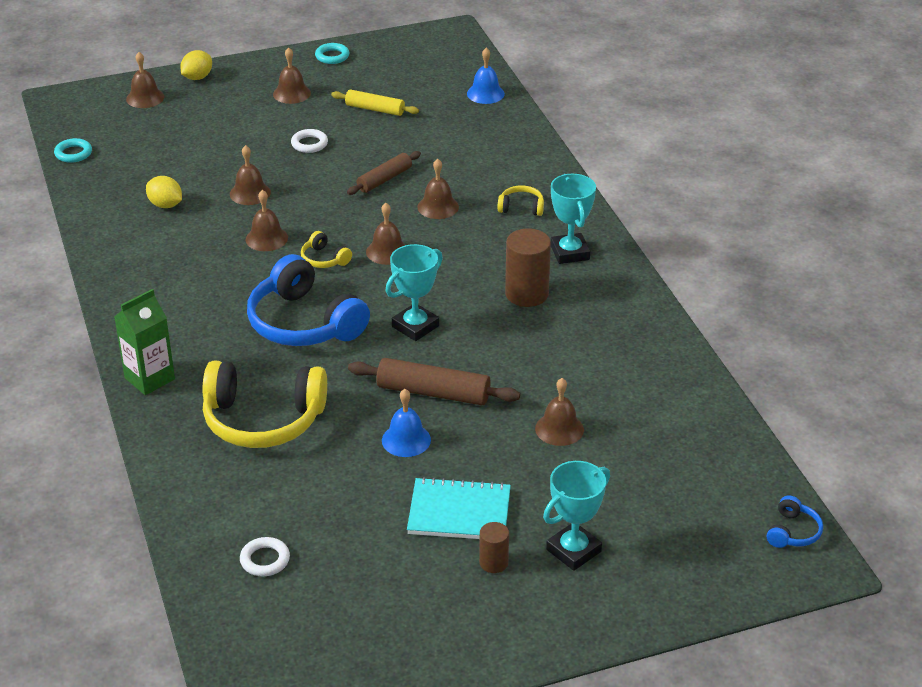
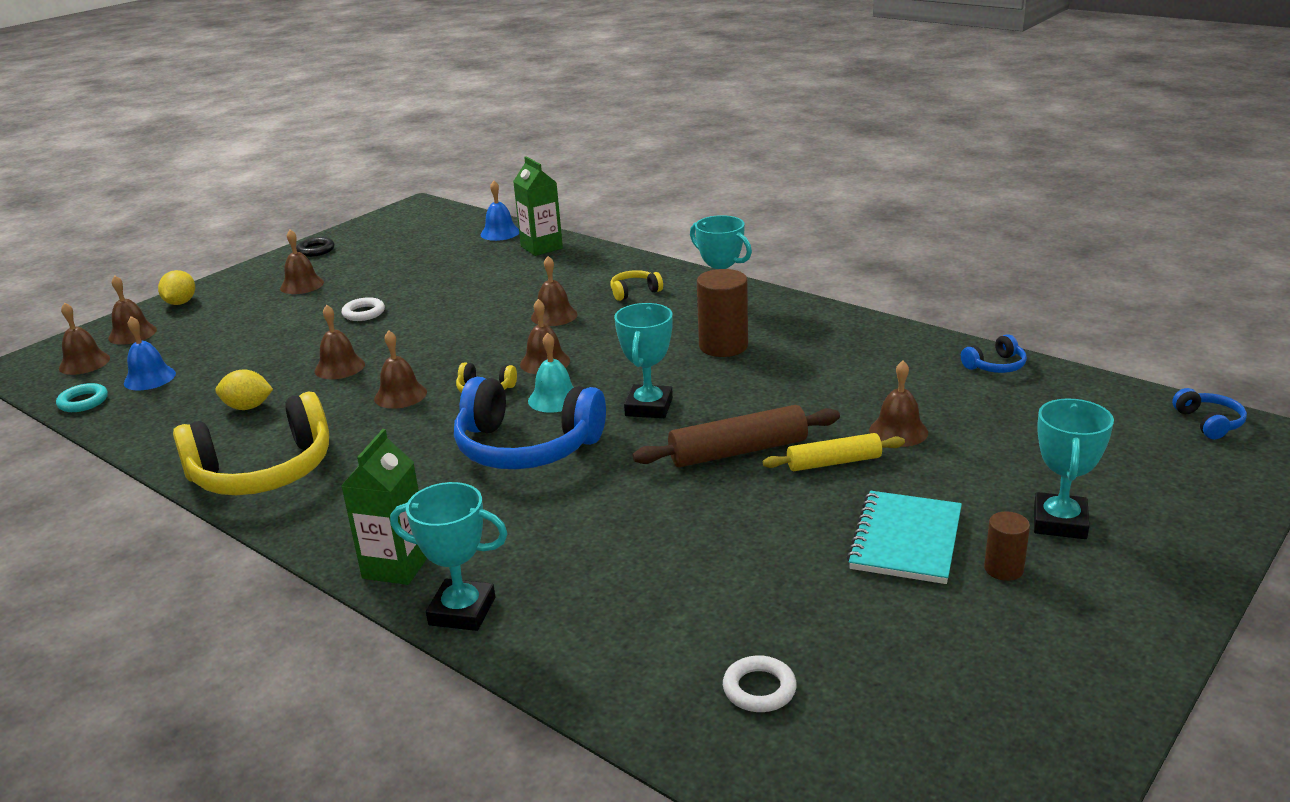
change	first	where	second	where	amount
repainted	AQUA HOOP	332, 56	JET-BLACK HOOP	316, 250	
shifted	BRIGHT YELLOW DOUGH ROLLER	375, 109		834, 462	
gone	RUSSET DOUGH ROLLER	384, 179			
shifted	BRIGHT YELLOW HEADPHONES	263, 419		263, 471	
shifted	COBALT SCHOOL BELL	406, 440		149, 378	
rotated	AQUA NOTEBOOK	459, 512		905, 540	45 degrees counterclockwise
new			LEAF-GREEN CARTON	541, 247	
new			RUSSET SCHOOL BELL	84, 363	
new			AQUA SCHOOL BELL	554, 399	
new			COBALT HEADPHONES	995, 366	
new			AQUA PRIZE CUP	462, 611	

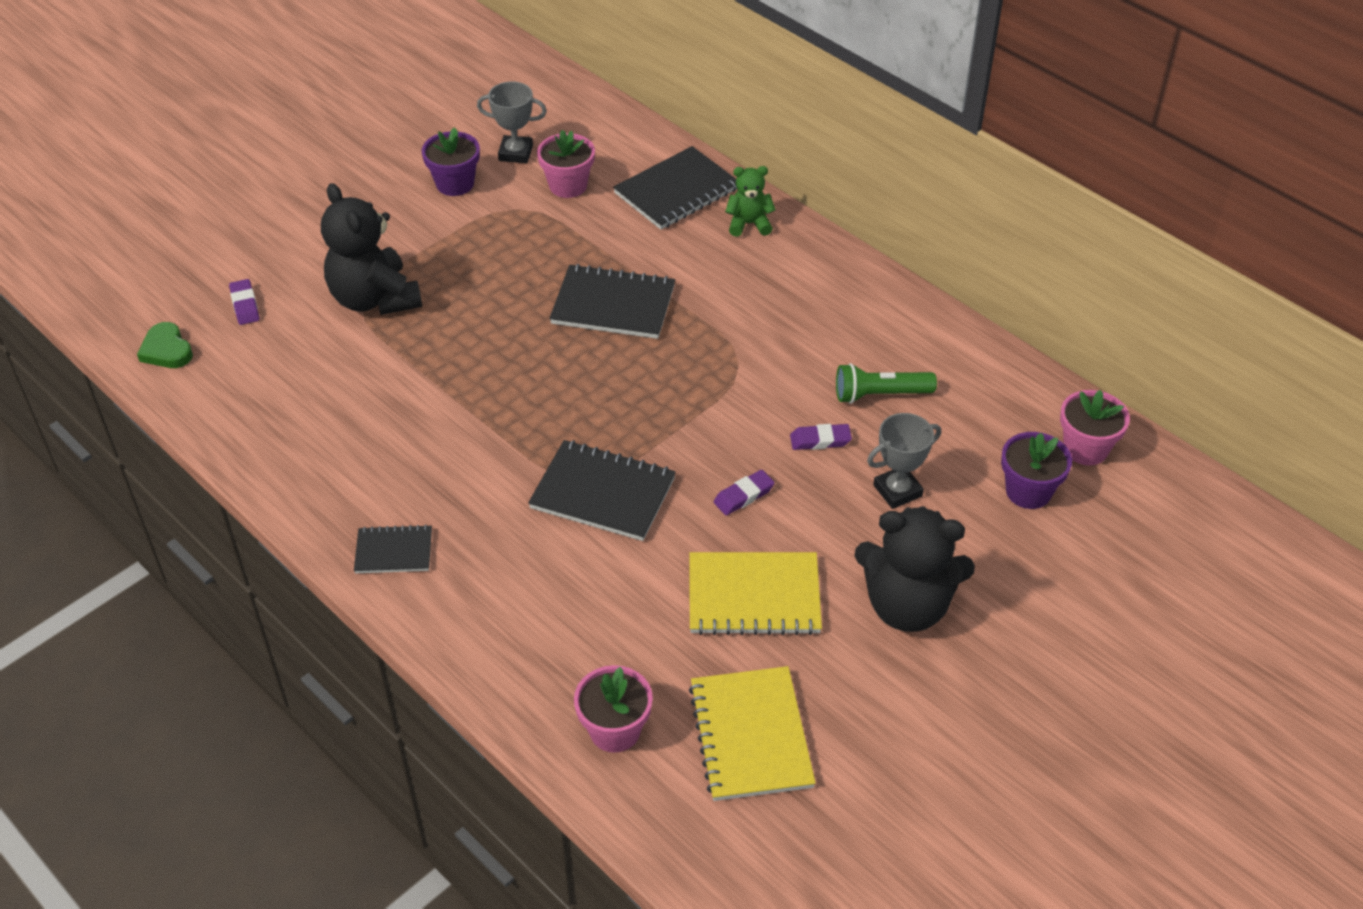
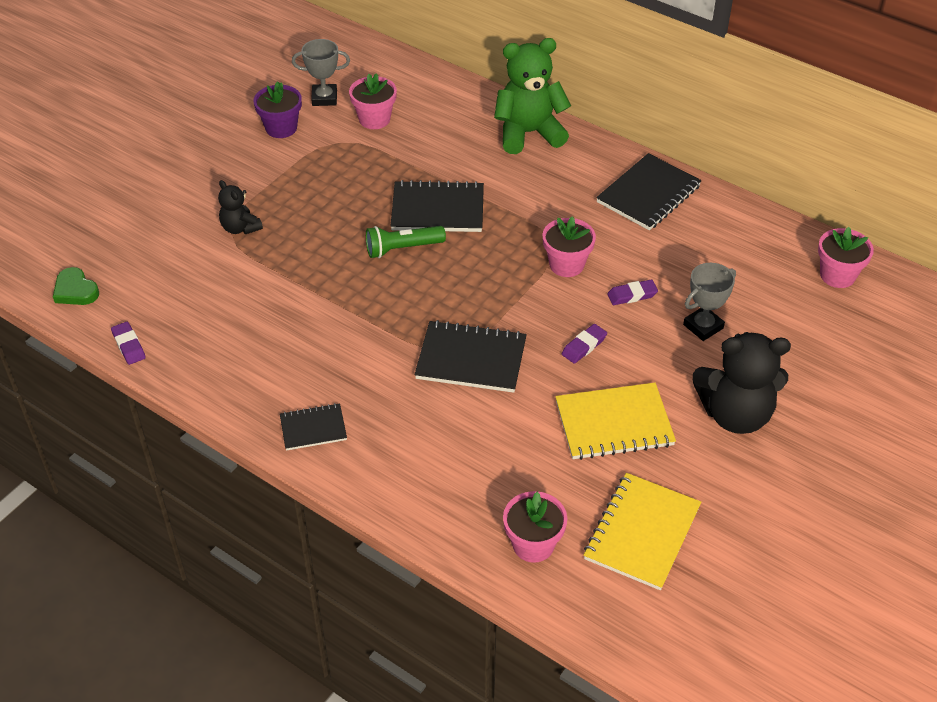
change	first	where	second	where	amount
shifted	JET-BLACK NOTEBOOK	677, 191		648, 194	
scaled	LEAF-GREEN STUFFED BEAR	749, 224		528, 133	x1.90
scaled	JET-BLACK STUFFED BEAR	374, 299		240, 228	x0.53
shifted	ROYAL PURPLE ERASER	245, 305		129, 345	
shifted	LEAF-GREEN TORCH	880, 395		402, 249	
gone	ROYAL PURPLE POTTED PLANT	1028, 491			
rotated	BRIGHT YELLOW NOTEBOOK	750, 735		642, 533	45 degrees clockwise
new			ROSY POTTED PLANT	566, 265	

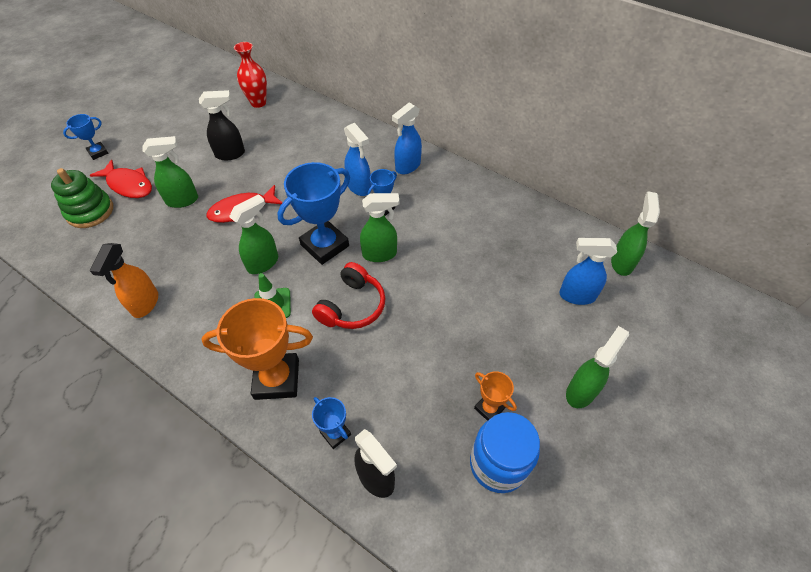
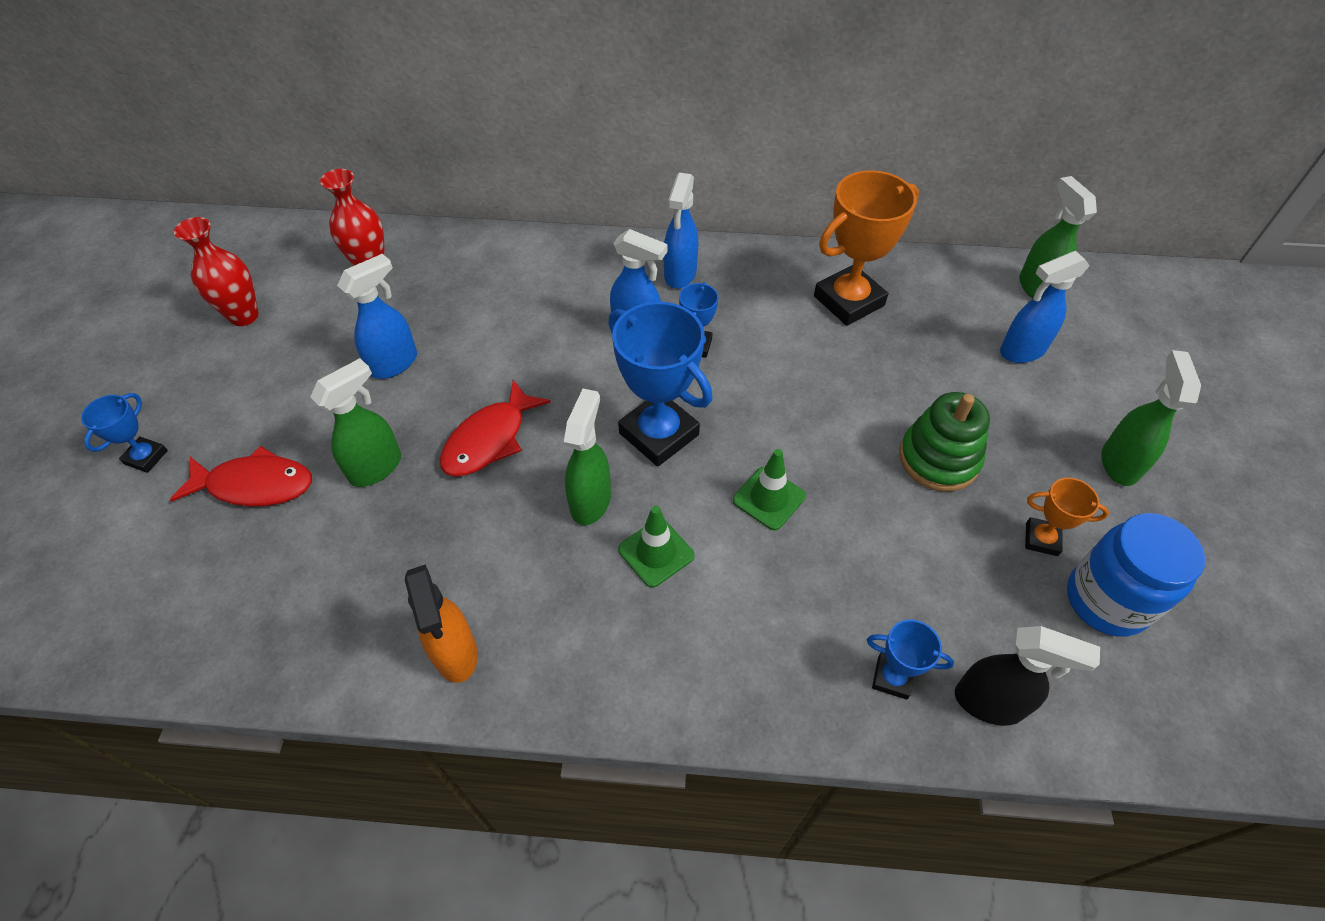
change	first	where	second	where	amount
repainted	JET-BLACK SPRAY BOTTLE	231, 154	COBALT SPRAY BOTTLE	394, 363	
rotated	COBALT PRIZE CUP	325, 245		659, 434	60 degrees counterclockwise
shifted	LEAF-GREEN STACKING RINGS	90, 211		938, 459	
gone	LEAF-GREEN SPRAY BOTTLE	380, 254			
swapped	CRIMSON HEADPHONES	352, 306	LEAF-GREEN ROAD CONE	769, 498	
shifted	ORANGE-COLOURED PRIZE CUP	277, 379		848, 301	
new			CRIMSON VASE	244, 316	

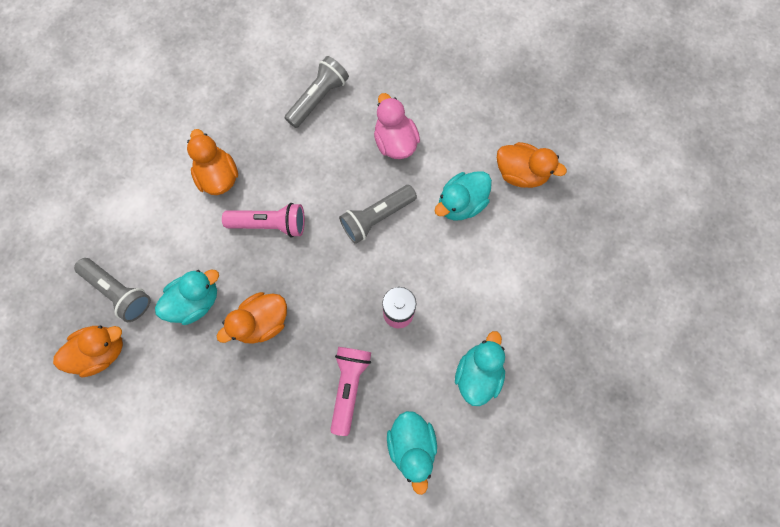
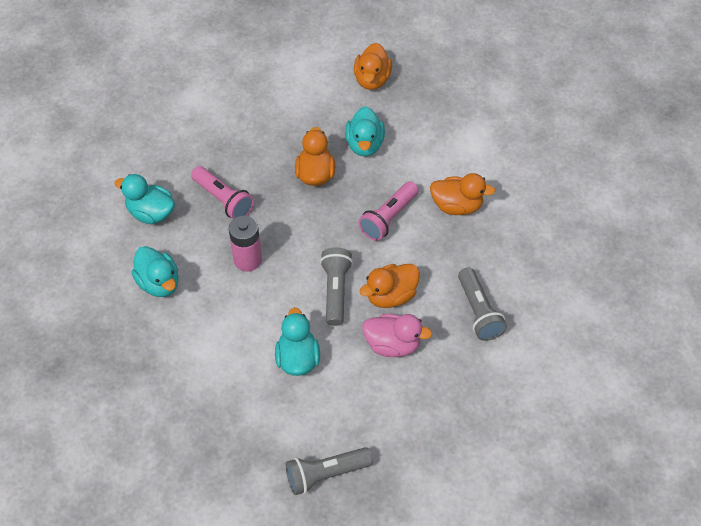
change	first	where	second	where	amount
shifted	ORANGE-COLOURED DUCK	521, 173		391, 296	
shifted	GRAY TORCH	119, 291		325, 474	

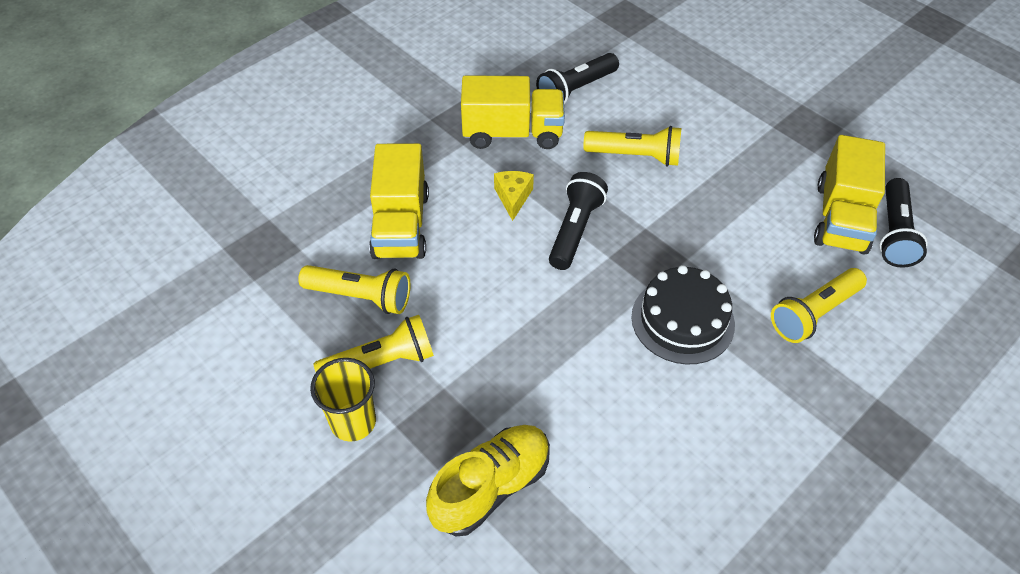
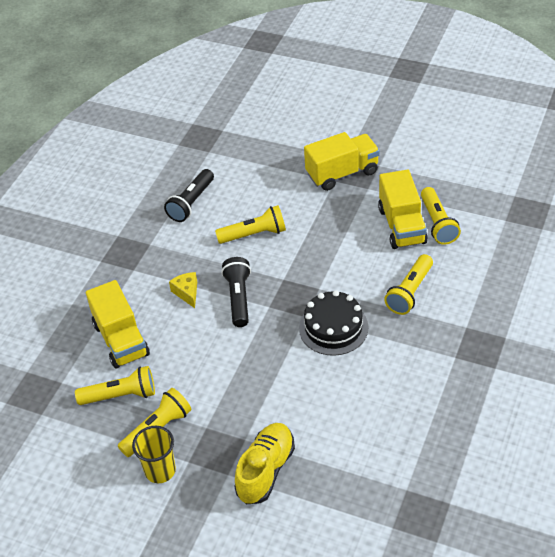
change	first	where	second	where	amount
shifted	BRIGHT YELLOW LORRY	512, 133		342, 173	
repainted	JET-BLACK TORCH	894, 233	BRIGHT YELLOW TORCH	437, 223	

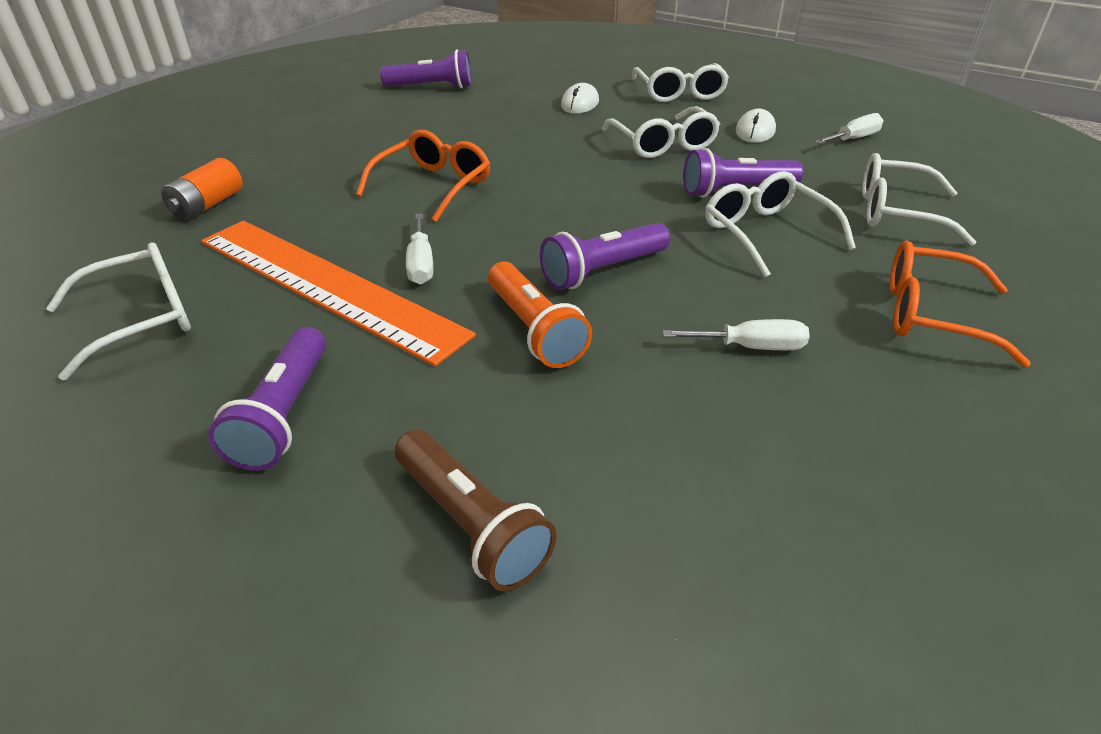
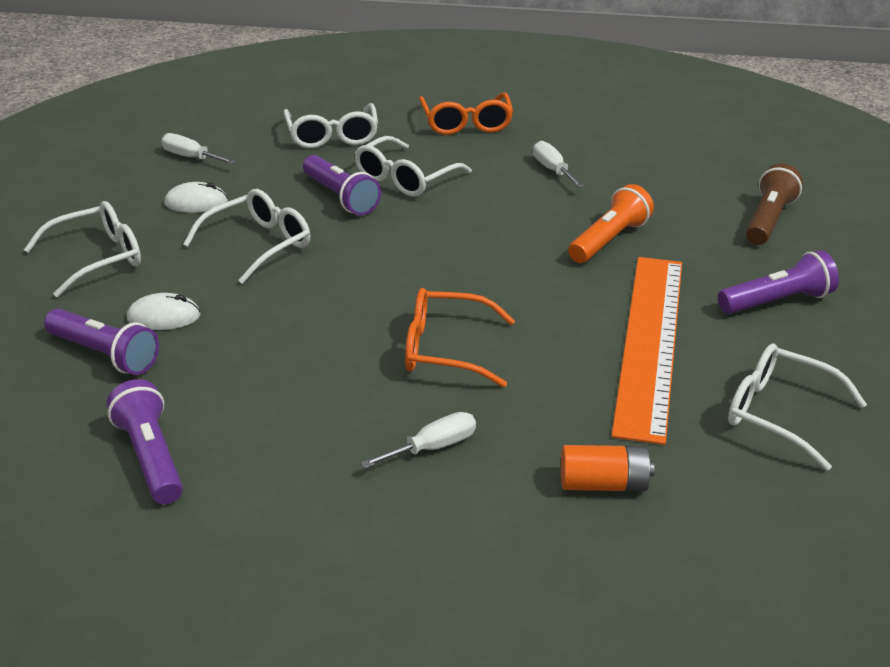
change	first	where	second	where	amount
shifted	PURE WHITE FLAT SCREWDRIVER	421, 264		433, 447	
shifted	ROYAL PURPLE TORCH	602, 271		104, 355	

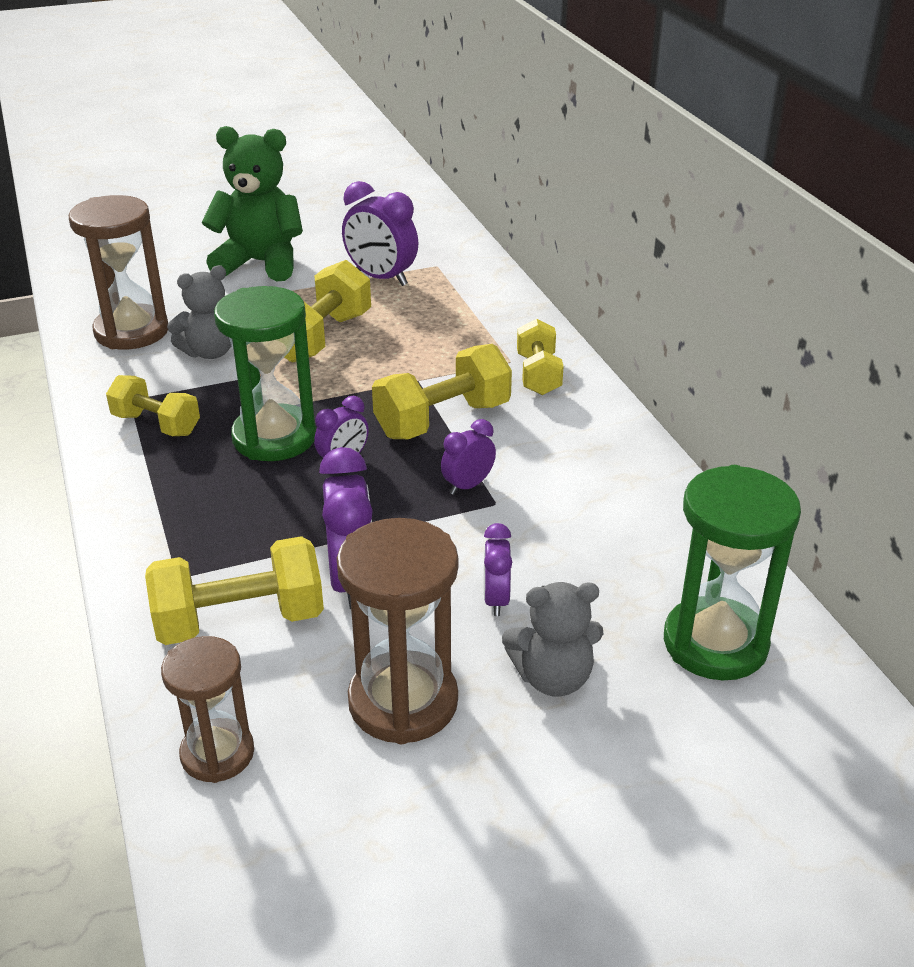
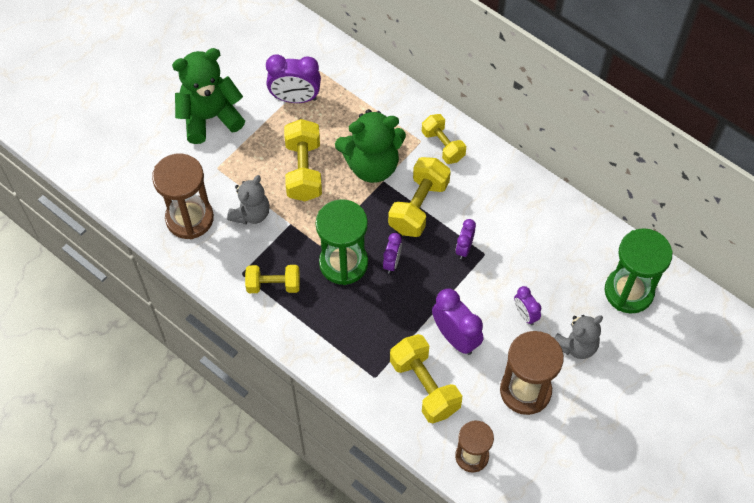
change	first	where	second	where	amount
rotated	BRIGHT YELLOW HAND WEIGHT	240, 620		424, 386	75 degrees counterclockwise
new			LEAF-GREEN STUFFED BEAR	372, 165	

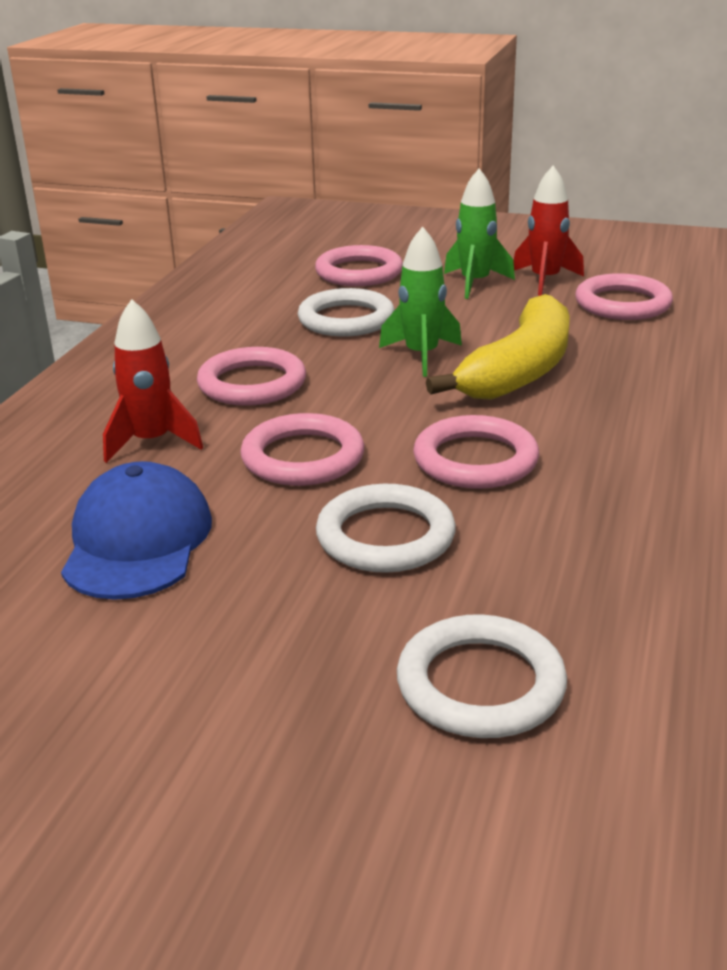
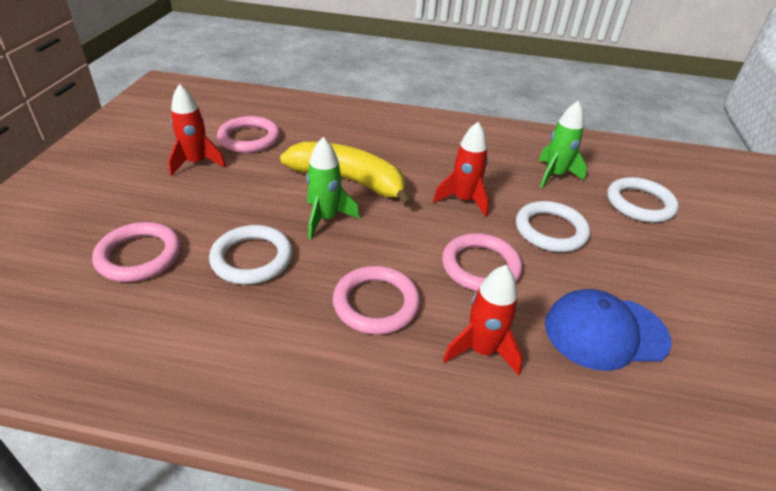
change	first	where	second	where	amount
shifted	LEAF-GREEN SPACESHIP	475, 283		554, 175	
swapped	ROSY HOOP	475, 460	CRIMSON SPACESHIP	463, 200	

